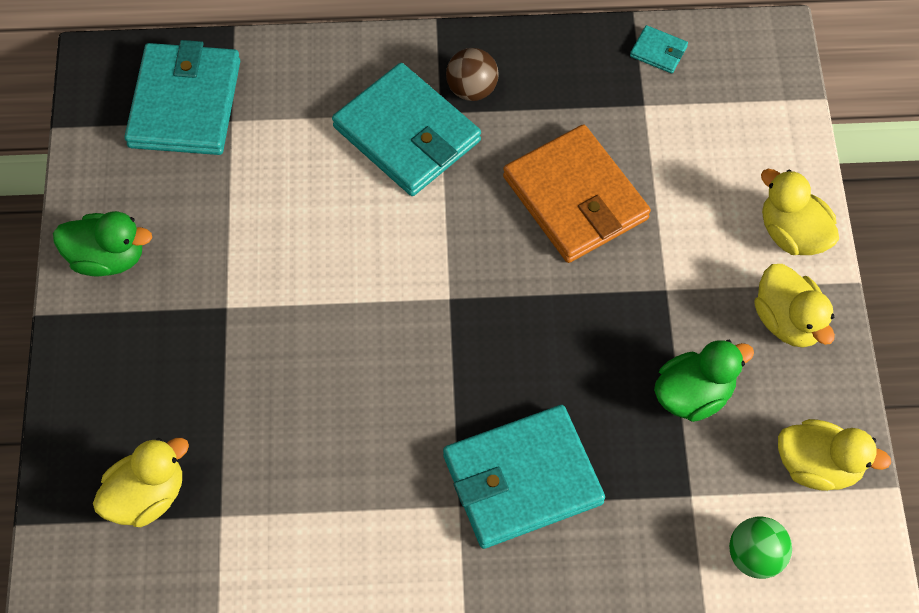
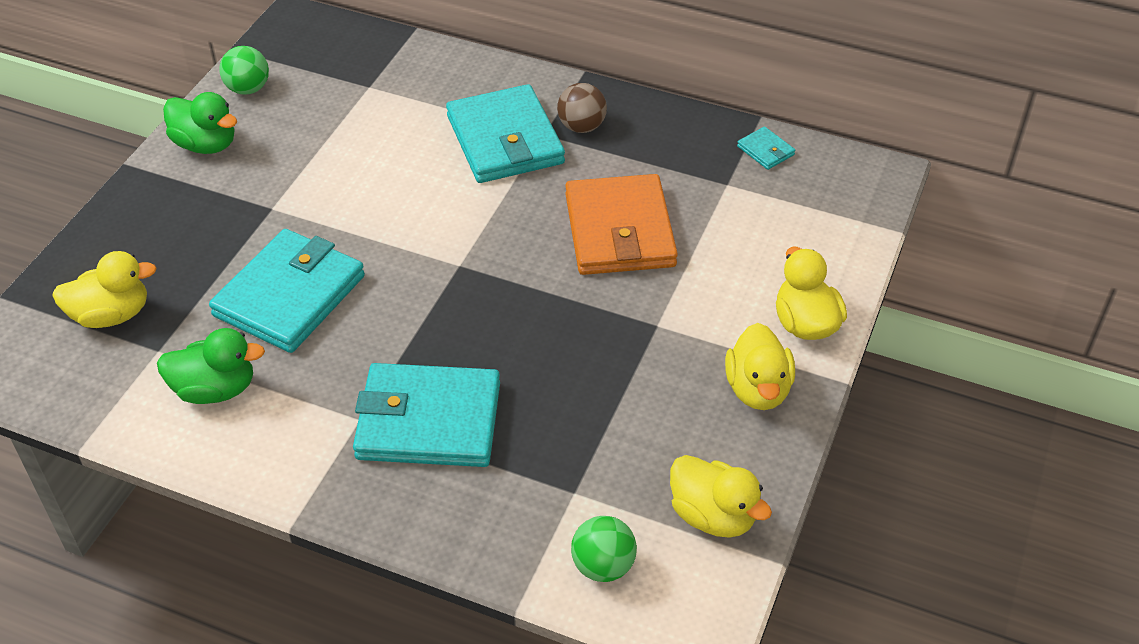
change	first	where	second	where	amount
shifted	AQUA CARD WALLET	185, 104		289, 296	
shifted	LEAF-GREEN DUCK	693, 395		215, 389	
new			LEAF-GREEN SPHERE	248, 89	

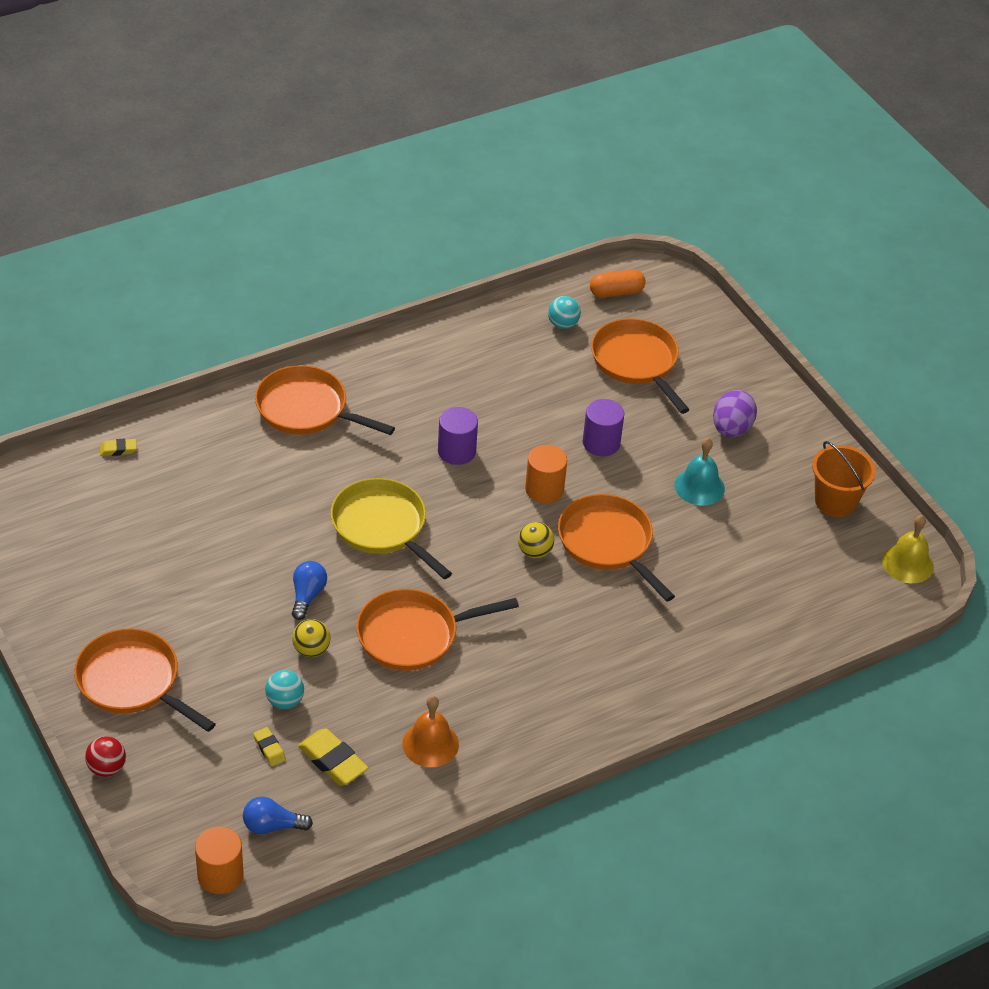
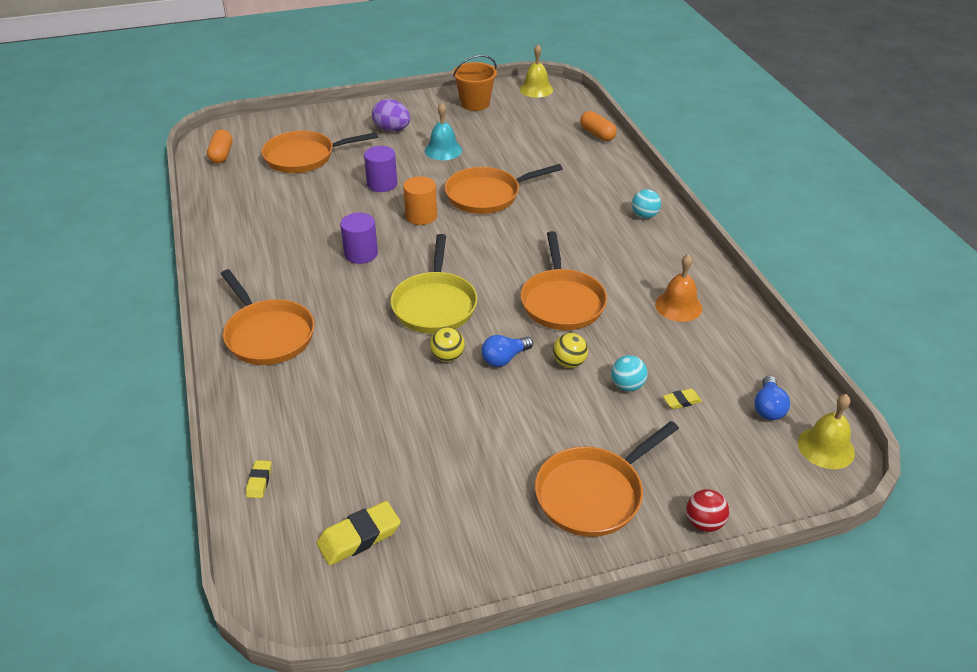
change	first	where	second	where	amount
shifted	AQUA SPHERE	563, 324		644, 215	
rotated	ORANGE-COLOURED PAN	307, 409		268, 335	75 degrees counterclockwise
rotated	BRIGHT YELLOW PAN	382, 527		435, 304	60 degrees counterclockwise
shifted	BRIGHT YELLOW SPHERE	535, 552		447, 357	
rotated	COBALT BULB	307, 595		504, 359	60 degrees counterclockwise
shifted	BRIGHT YELLOW ERASER	332, 761		359, 537	
swapped	ORANGE-COLOURED SOLID CYLINDER	220, 875	BRIGHT YELLOW SCHOOL BELL	826, 447	
new			ORANGE-COLOURED CAPSULE	597, 134	

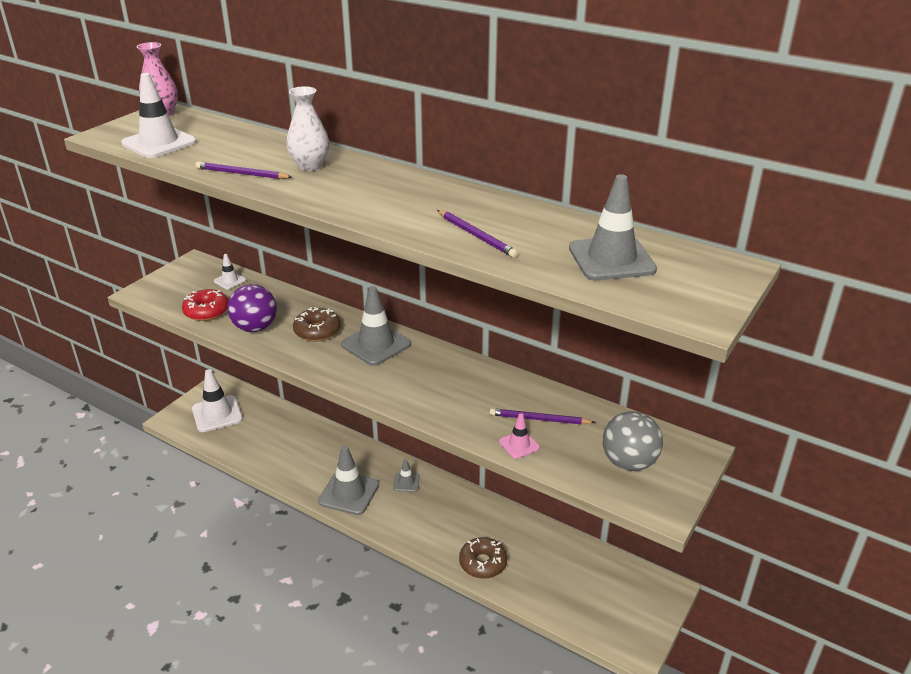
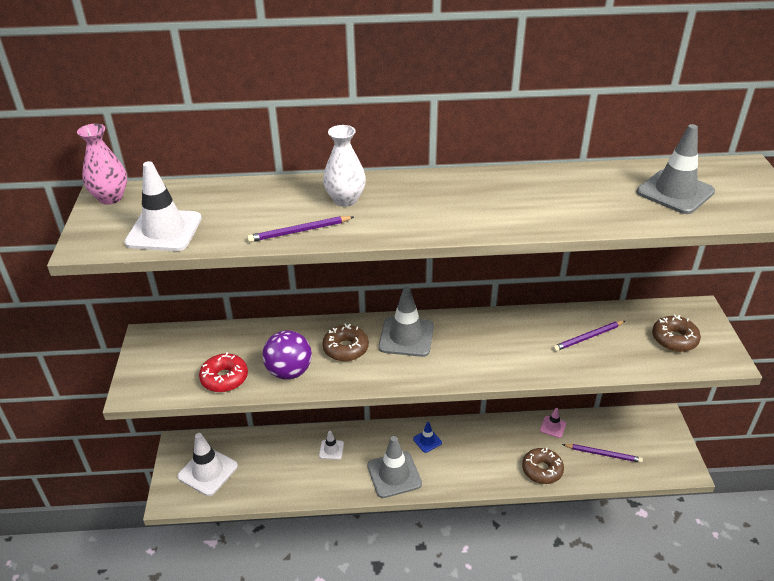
change	first	where	second	where	amount
shifted	ROYAL PURPLE PENCIL	476, 236		603, 454	
shifted	PURE WHITE ROAD CONE	230, 281		331, 450	
swapped	GRAY SPHERE	629, 462	RUSSET DONUT	674, 339	
shifted	ROSY ROAD CONE	519, 445		553, 427	
repainted	GRAY ROAD CONE	406, 482	COBALT ROAD CONE	427, 441	

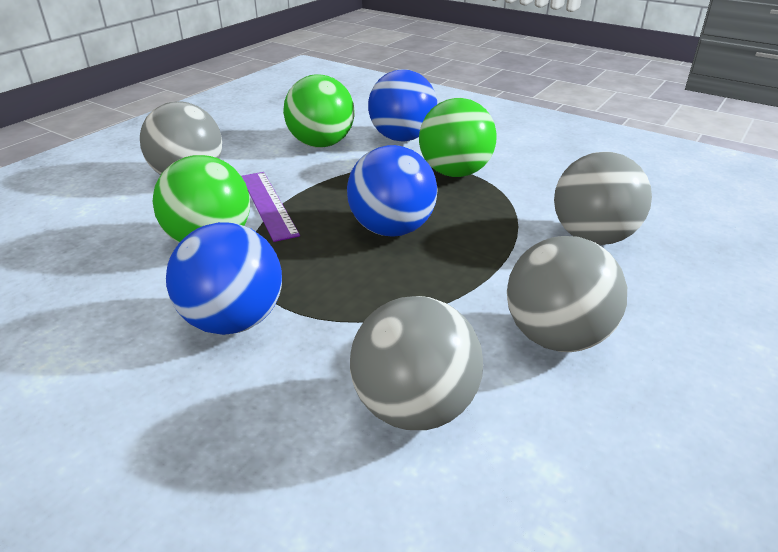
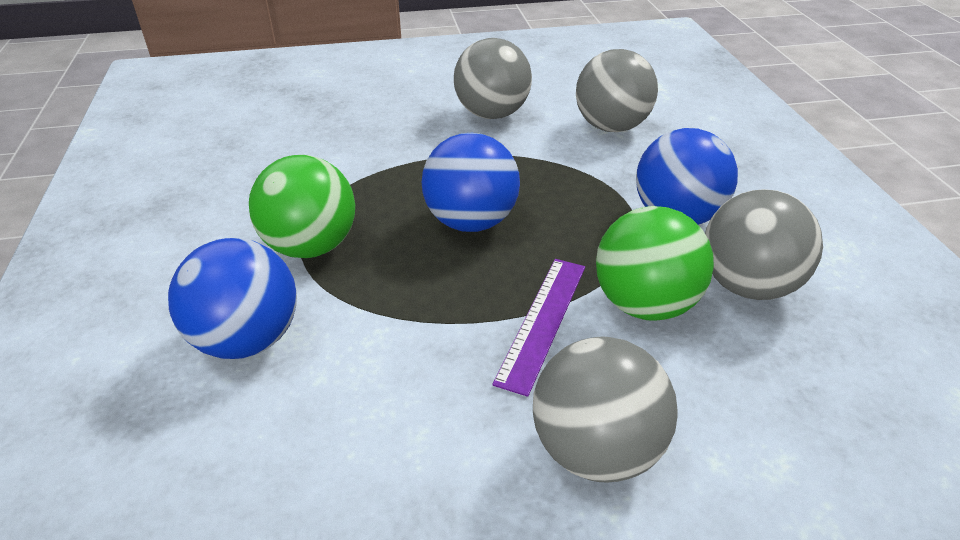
change	first	where	second	where	amount
gone	LEAF-GREEN SPHERE	321, 144			
shifted	GRAY SPHERE	592, 237		747, 285	

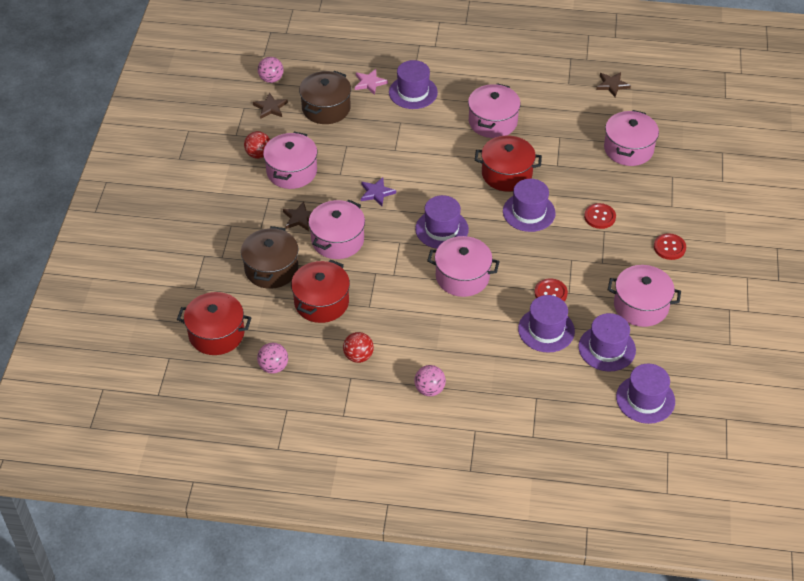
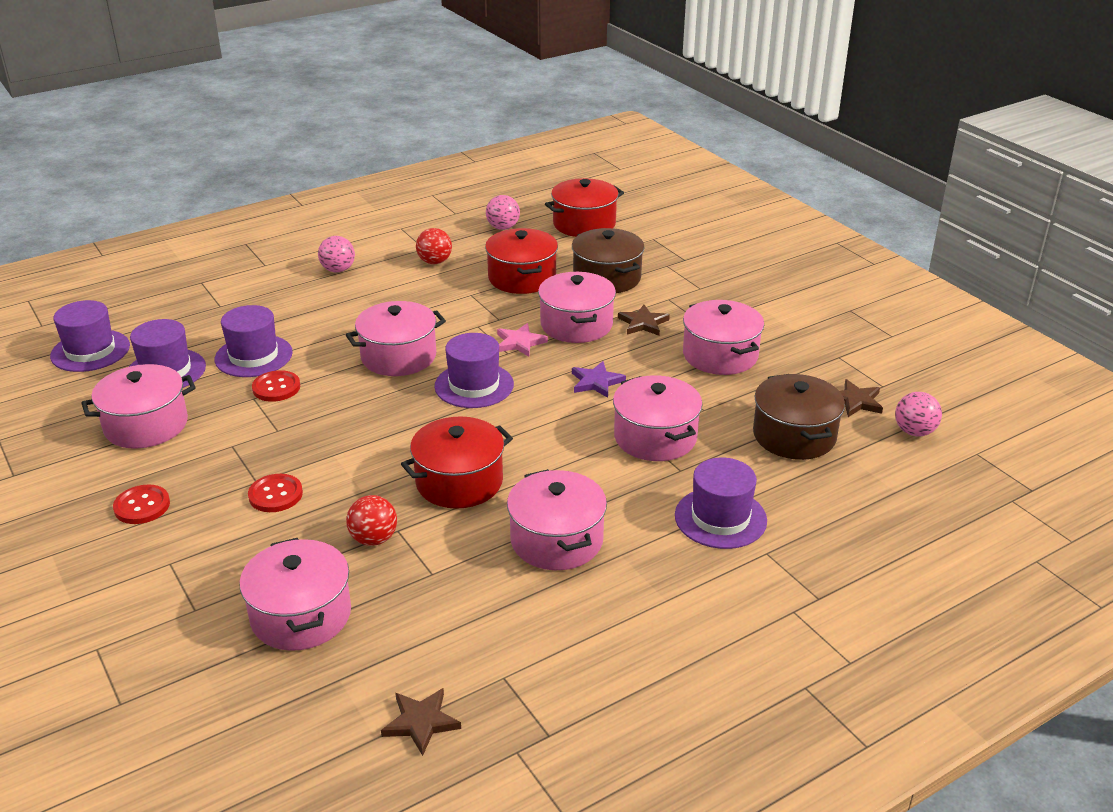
change	first	where	second	where	amount
shifted	ROSY STAR SHAPE	369, 83		519, 342	
shifted	CRIMSON SPHERE	258, 154		374, 539	
gone	ROYAL PURPLE TOP HAT	529, 212			
new			ROSY COOKING POT	655, 437	

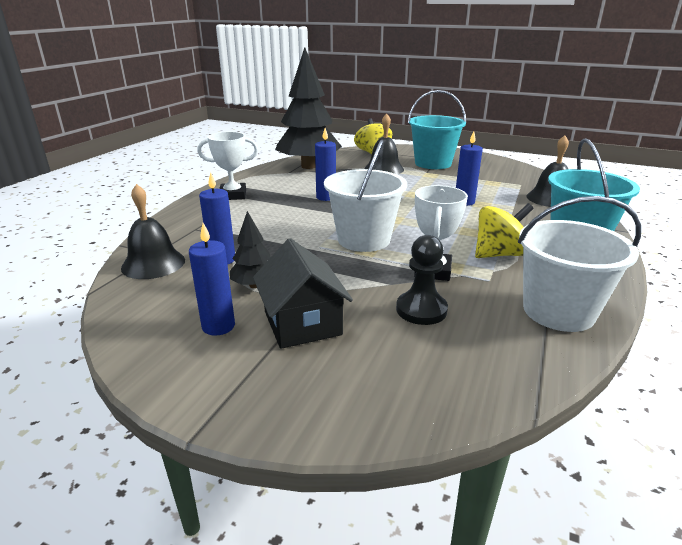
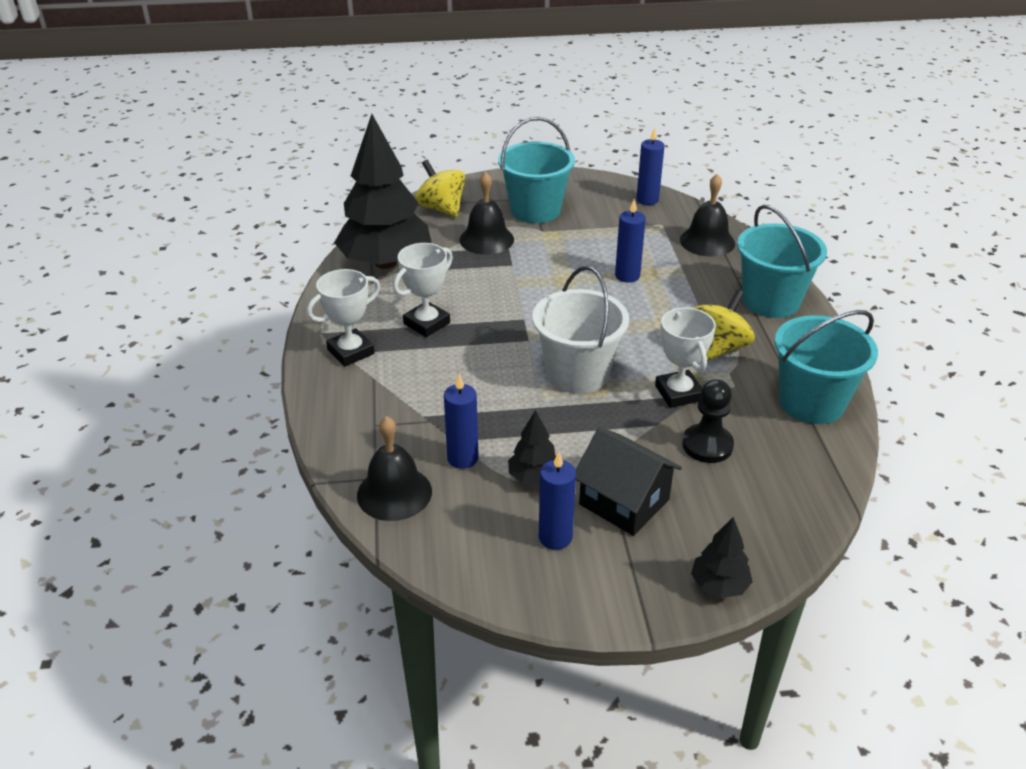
change	first	where	second	where	amount
shifted	COBALT WAX CANDLE	326, 197		647, 200	
repainted	PURE WHITE SAND BUCKET	558, 311	AQUA SAND BUCKET	811, 403	
new			PURE WHITE PRIZE CUP	426, 323	
new			JET-BLACK FIR TREE	719, 585	

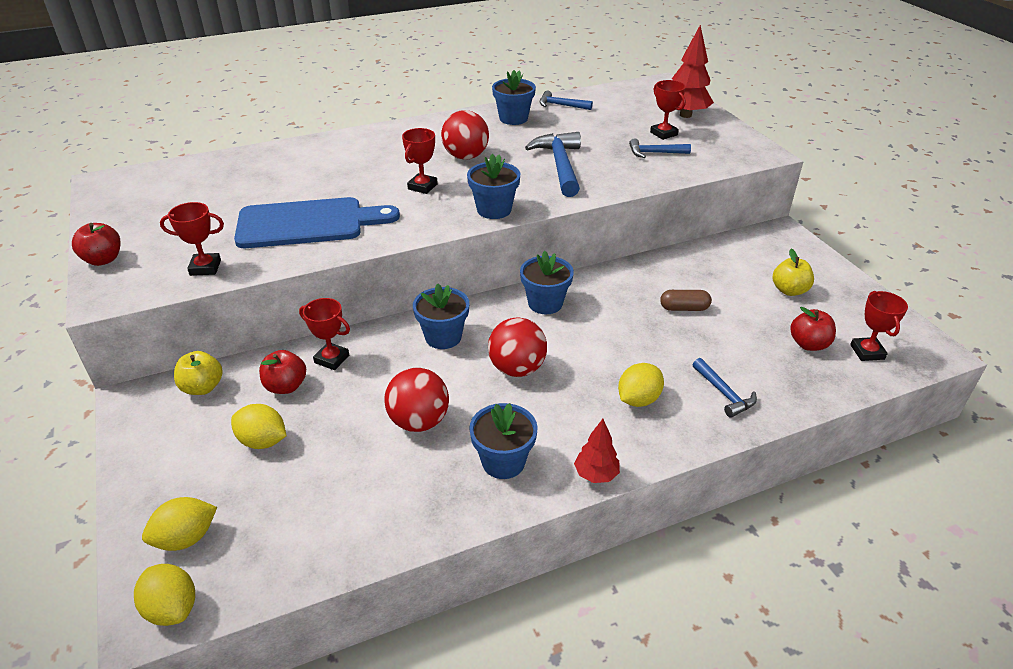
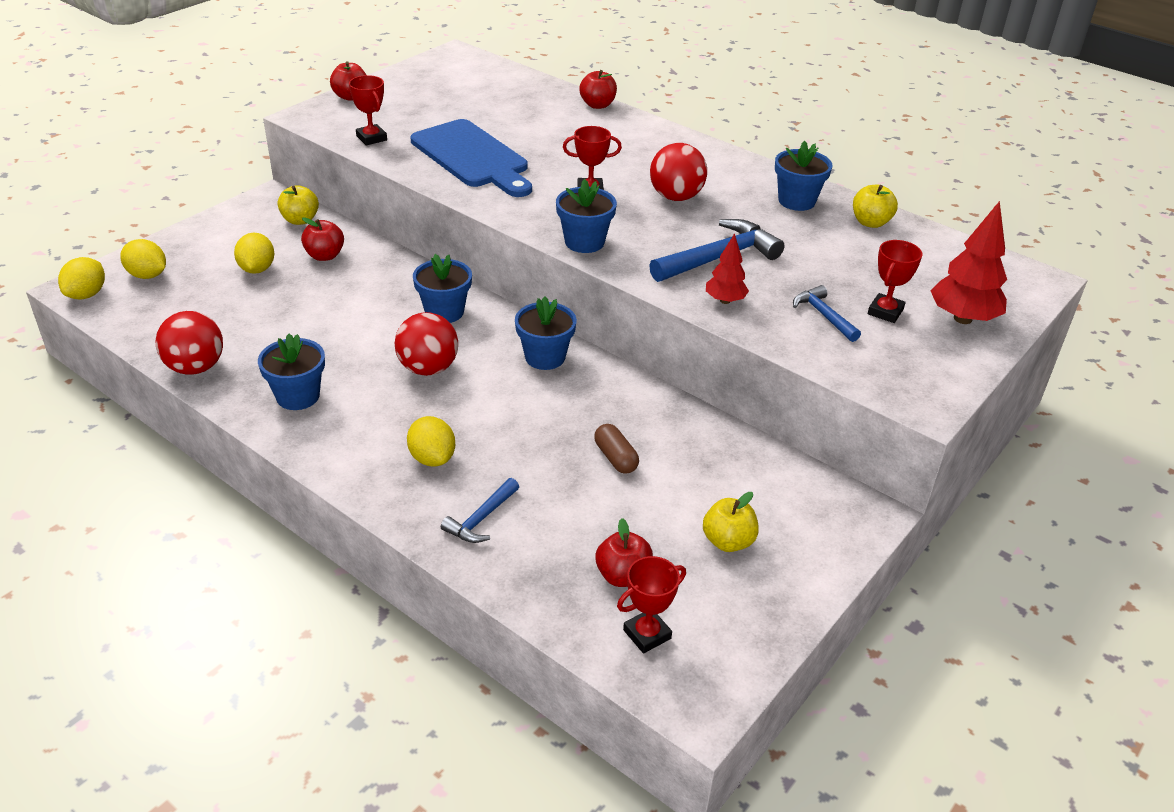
change	first	where	second	where	amount
swapped	COBALT CLAW HAMMER	561, 105	BRIGHT YELLOW APPLE FRUIT	870, 222	
gone	CRIMSON PRIZE CUP	332, 359			
rotated	BRIGHT YELLOW CITRUS FRUIT	638, 399		432, 458	45 degrees clockwise
shifted	CRIMSON SPHERE	419, 421		195, 367	
shifted	CRIMSON FIR TREE	596, 474		725, 300	
new			CRIMSON APPLE FRUIT	597, 105	

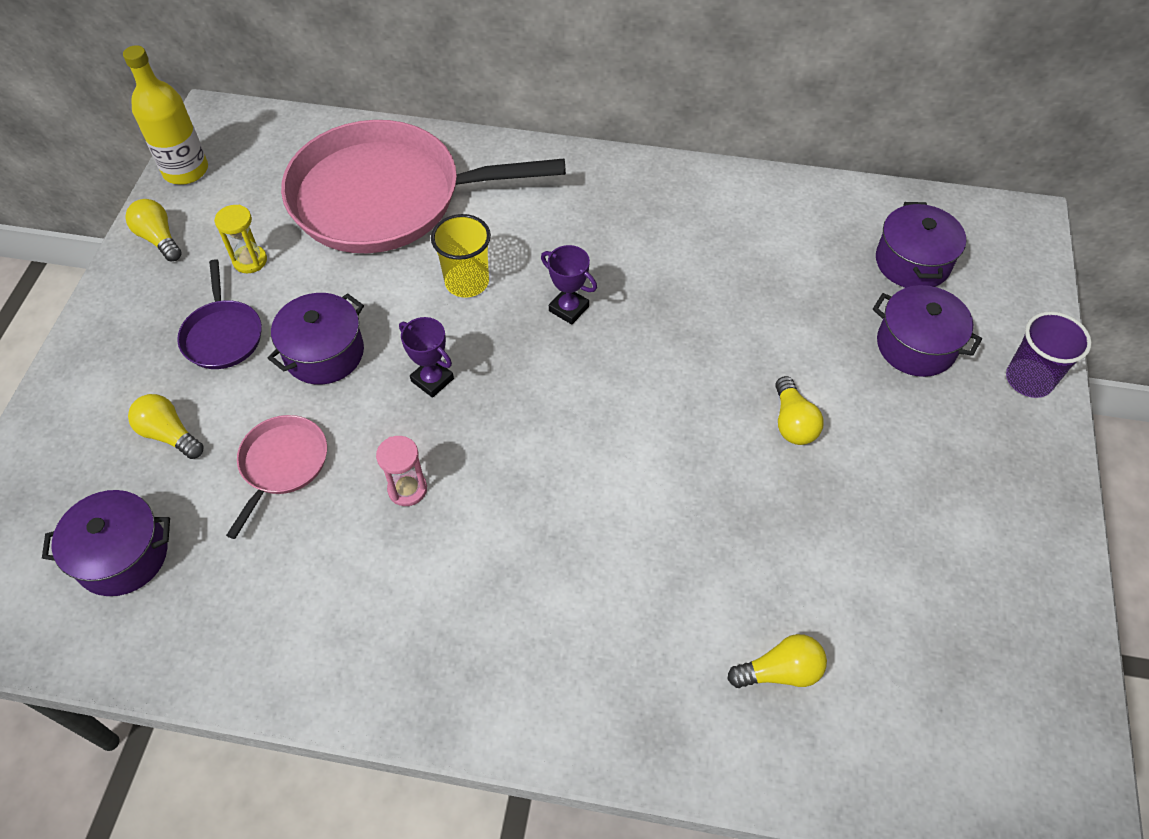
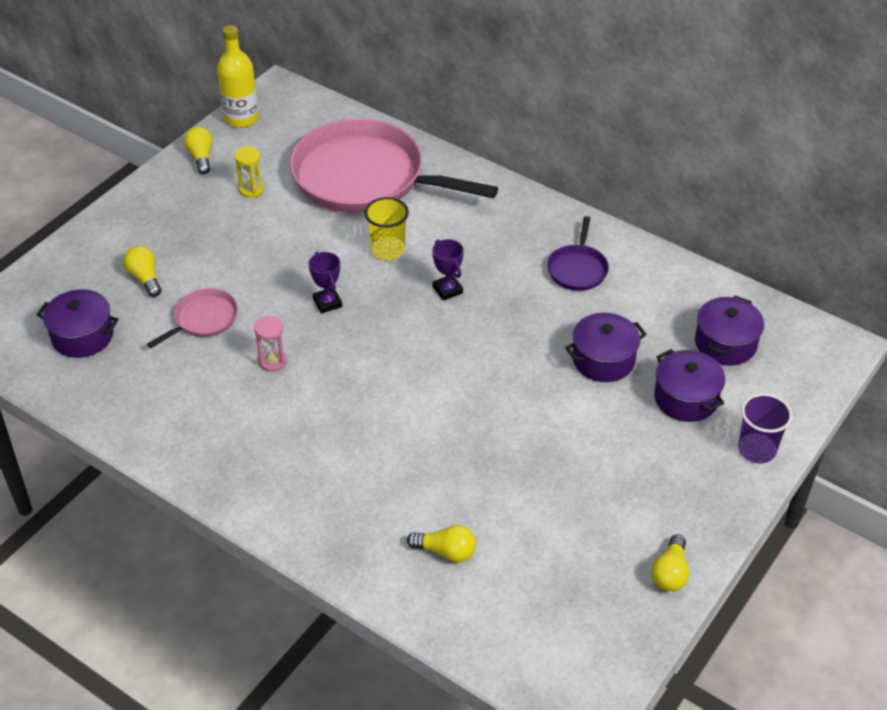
change	first	where	second	where	amount
shifted	ROYAL PURPLE PAN	223, 335		577, 269	
shifted	ROYAL PURPLE COOKING POT	324, 353		603, 360	
shifted	BRIGHT YELLOW BULB	792, 422		670, 573	

